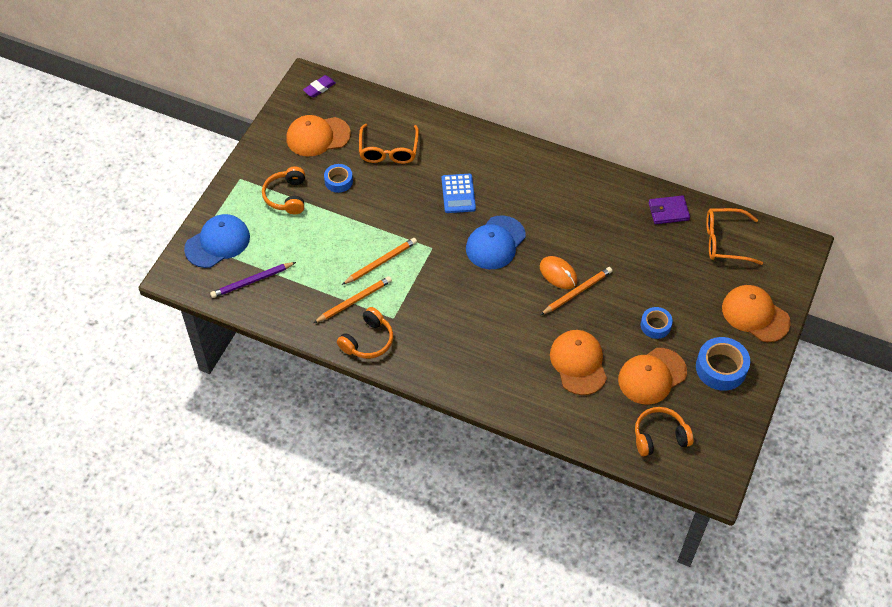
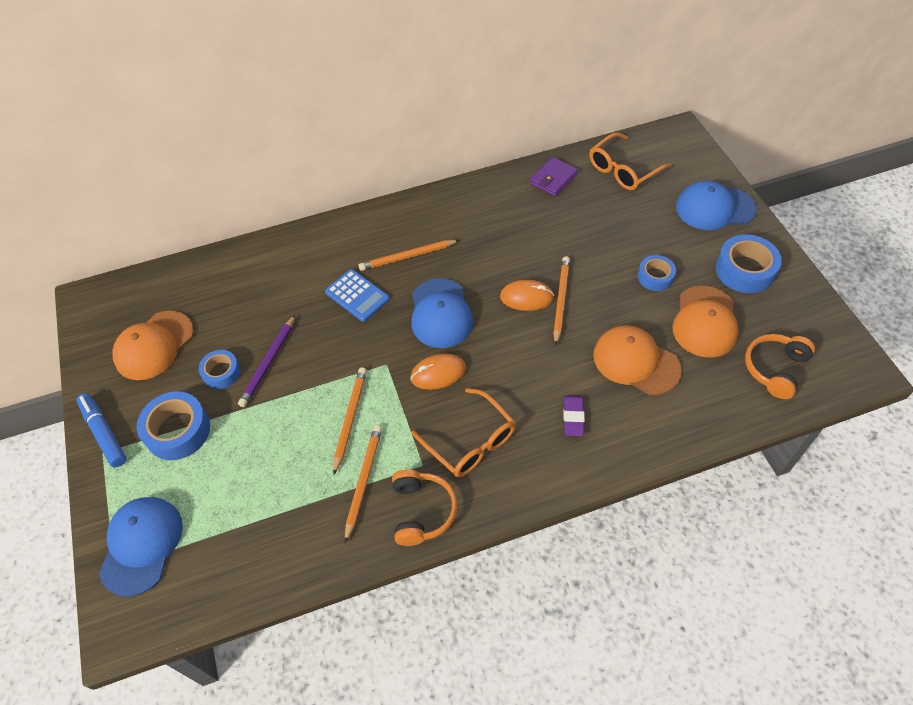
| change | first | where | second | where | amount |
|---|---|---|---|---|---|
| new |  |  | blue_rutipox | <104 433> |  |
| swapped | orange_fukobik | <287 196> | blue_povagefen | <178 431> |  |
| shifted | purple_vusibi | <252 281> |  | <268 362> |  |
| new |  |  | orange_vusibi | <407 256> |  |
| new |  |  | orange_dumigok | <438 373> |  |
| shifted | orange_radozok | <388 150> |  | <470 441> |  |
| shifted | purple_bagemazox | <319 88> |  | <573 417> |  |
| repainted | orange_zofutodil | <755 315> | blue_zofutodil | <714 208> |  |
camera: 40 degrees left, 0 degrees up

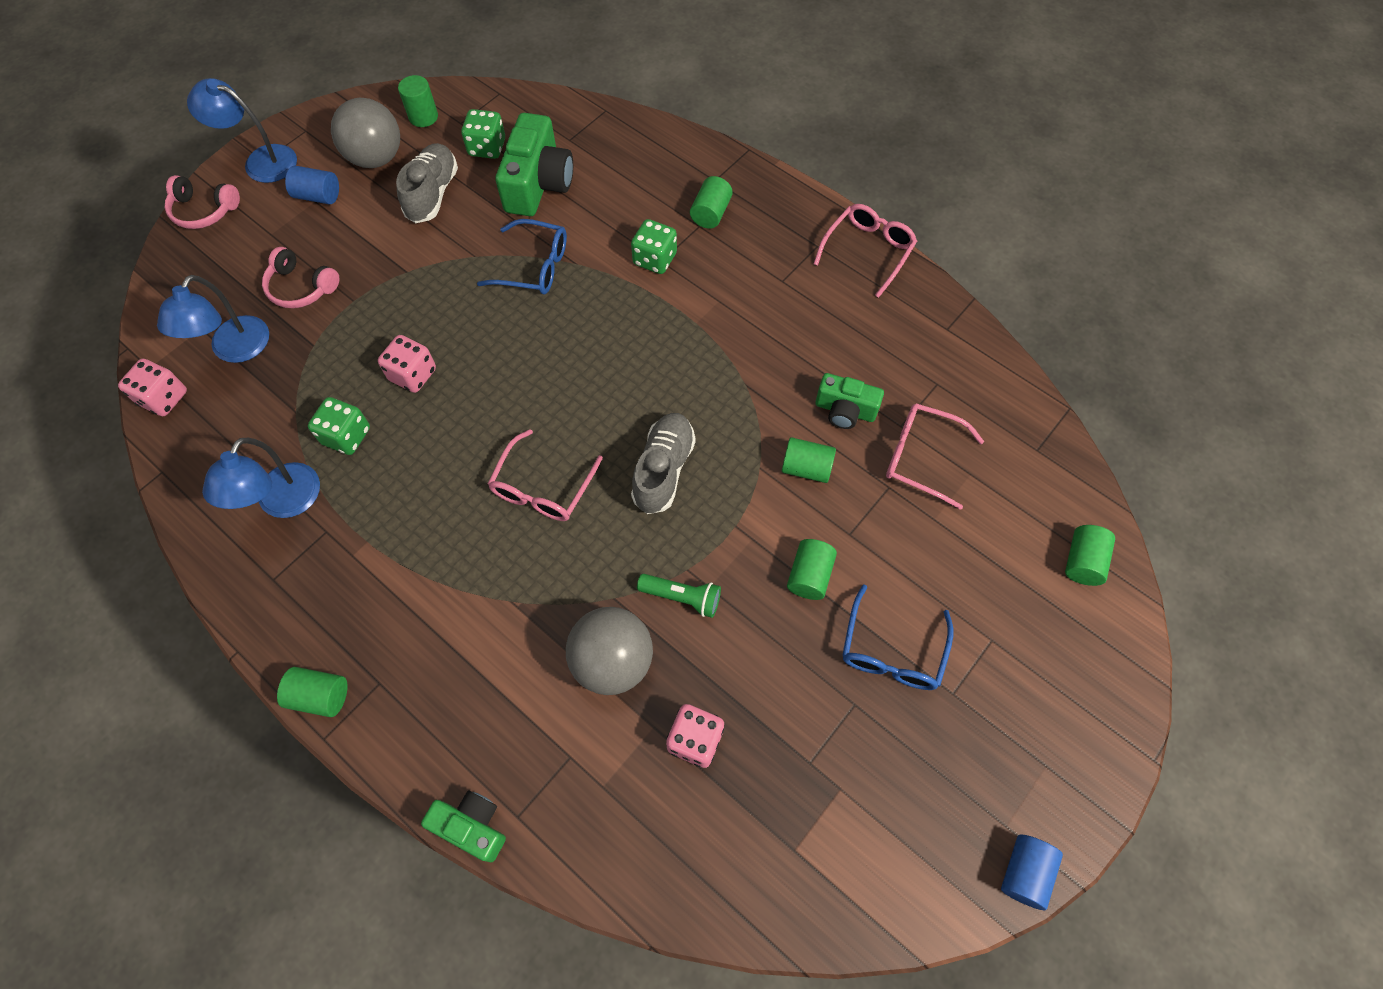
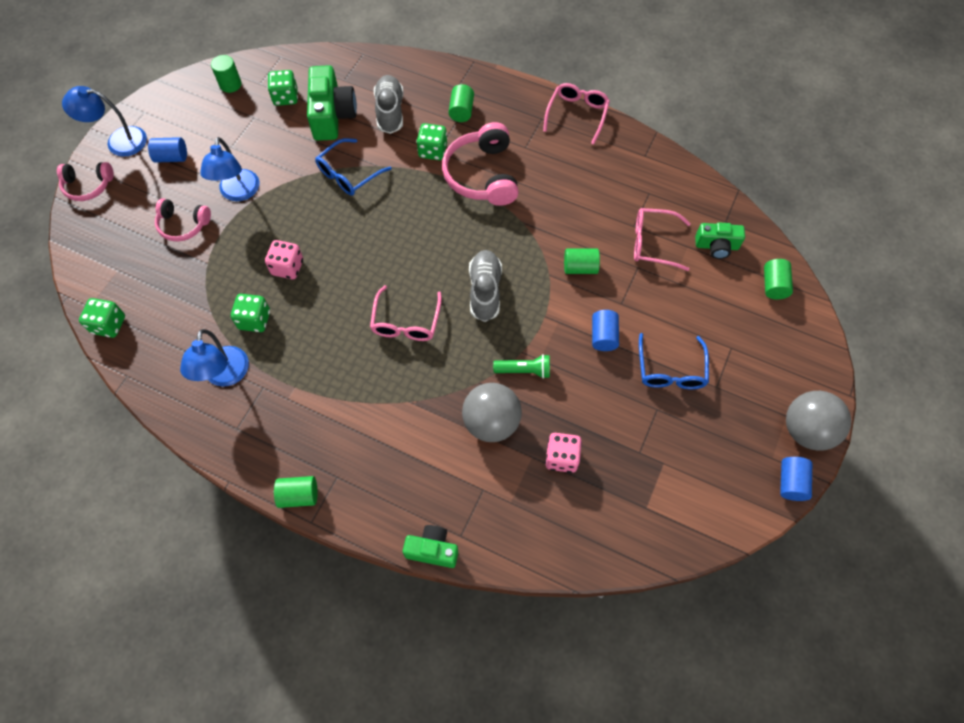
| change | first | where | second | where | amount |
|---|---|---|---|---|---|
| repainted | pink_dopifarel | <164 398> | green_dopifarel | <109 325> |  |
| shifted | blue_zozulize | <235 350> |  | <238 193> |  |
| rotated | blue_radozok | <534 266> |  | <348 174> | 135 degrees clockwise |
| shifted | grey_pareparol | <432 194> |  | <390 112> |  |
| new |  |  | pink_fukobik | <482 175> |  |
| repainted | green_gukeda | <809 575> | blue_gukeda | <603 336> |  |
| shifted | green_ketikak | <845 410> |  | <716 246> |  |
| shifted | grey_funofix | <376 158> |  | <806 430> |  |
camera: 15 degrees left, 0 degrees up

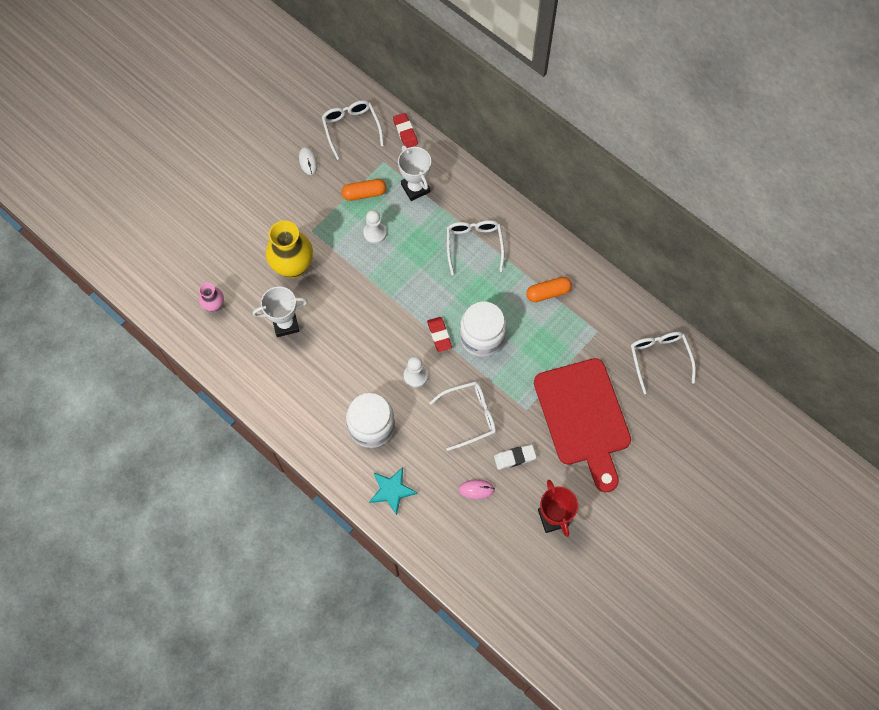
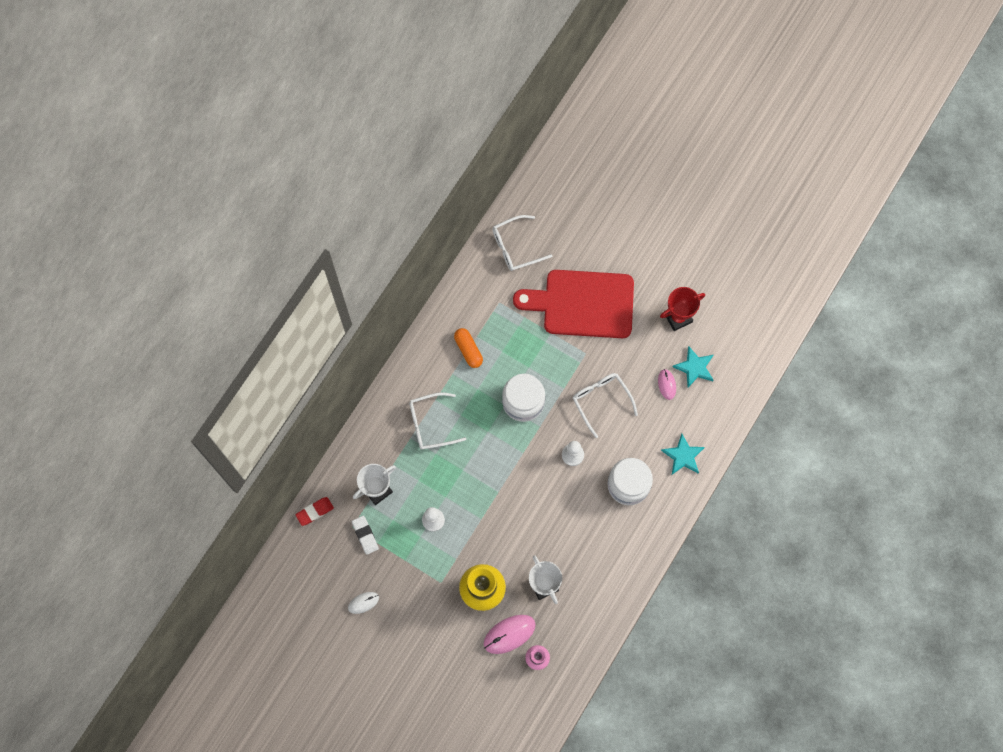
| change | first | where | second | where | amount |
|---|---|---|---|---|---|
| shifted | white_bagemazox | <514 458> |  | <365 535> |  |
| new |  |  | pink_dumigok | <509 634> |  |
| rotated | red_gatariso | <583 417> |  | <583 304> | 150 degrees counterclockwise |
| new |  |  | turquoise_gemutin | <694 367> |  |
| gone | white_radozok | <351 128> |  |  |  |
| gone | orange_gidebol | <364 194> |  |  |  |
| gone | red_bagemazox | <439 335> |  |  |  |
camera: 100 degrees left, 5 degrees up

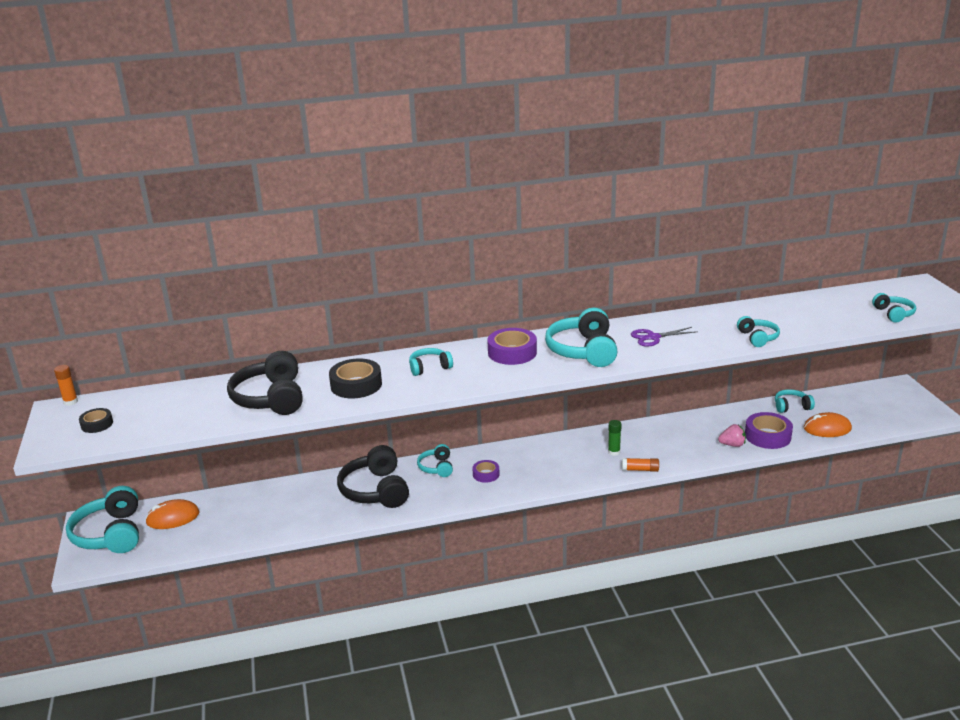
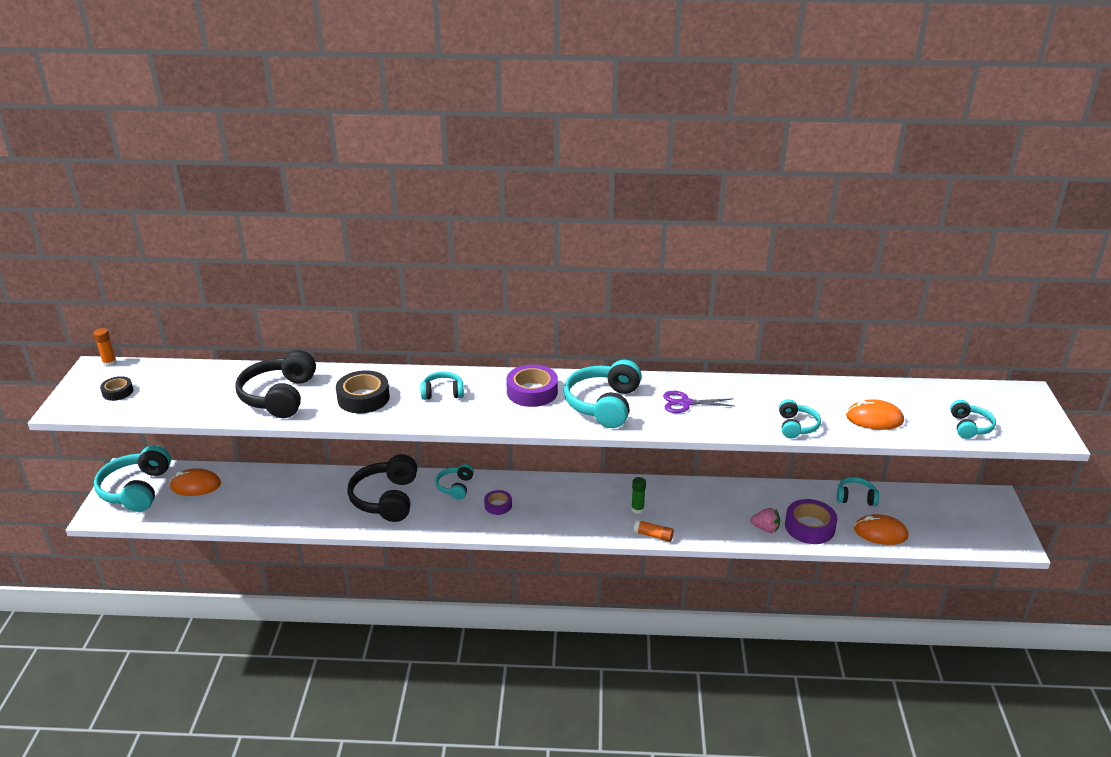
| change | first | where | second | where | amount |
|---|---|---|---|---|---|
| new |  |  | orange_dumigok | <874 418> |  |
camera: 15 degrees right, 5 degrees up

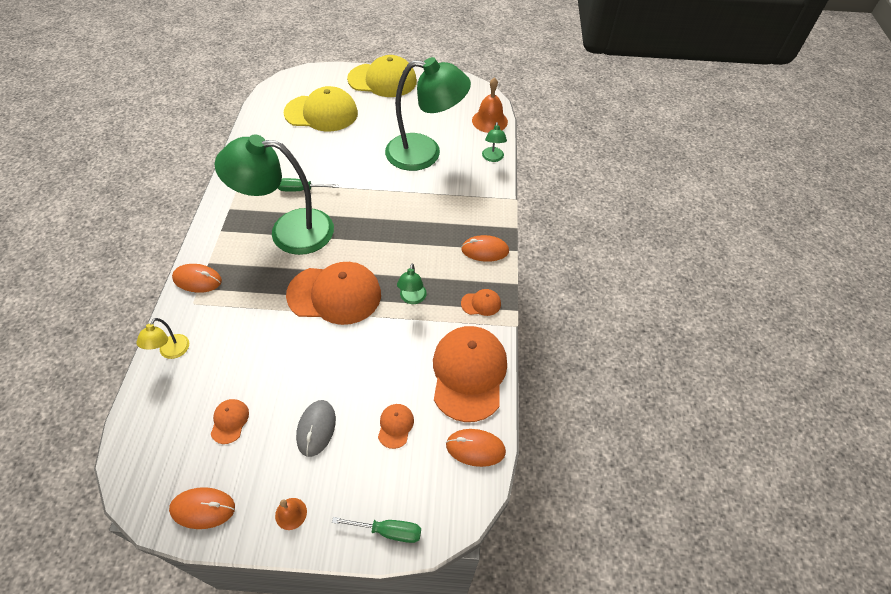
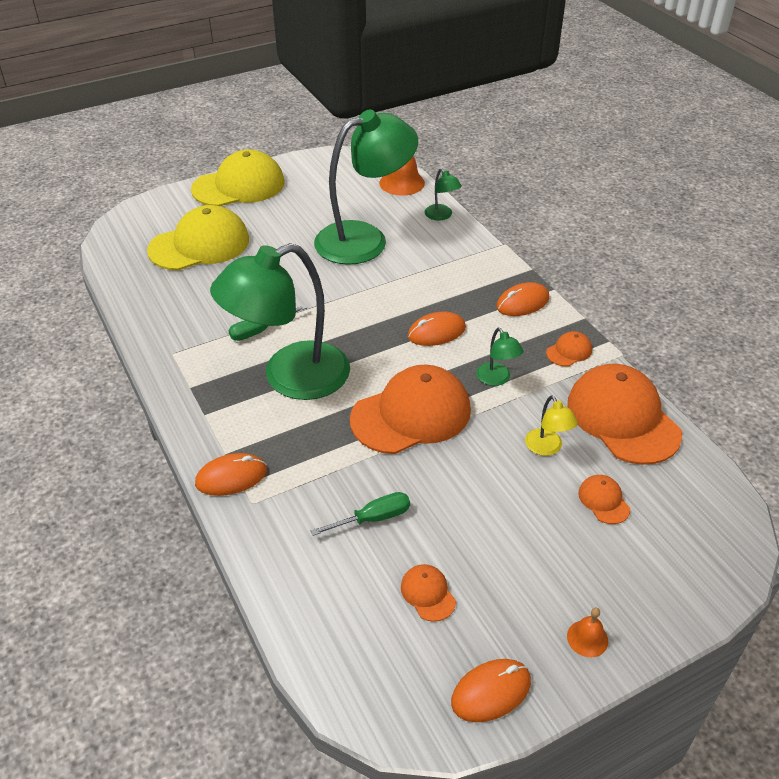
| change | first | where | second | where | amount |
|---|---|---|---|---|---|
| shifted | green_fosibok | <389 531> |  | <374 518> |  |
| shifted | orange_dumigok | <475 448> |  | <436 332> |  |
| shifted | yellow_zozulize | <171 352> |  | <547 448> |  |
| gone | grey_dumigok | <316 428> |  |  |  |
camera: 30 degrees left, 10 degrees down

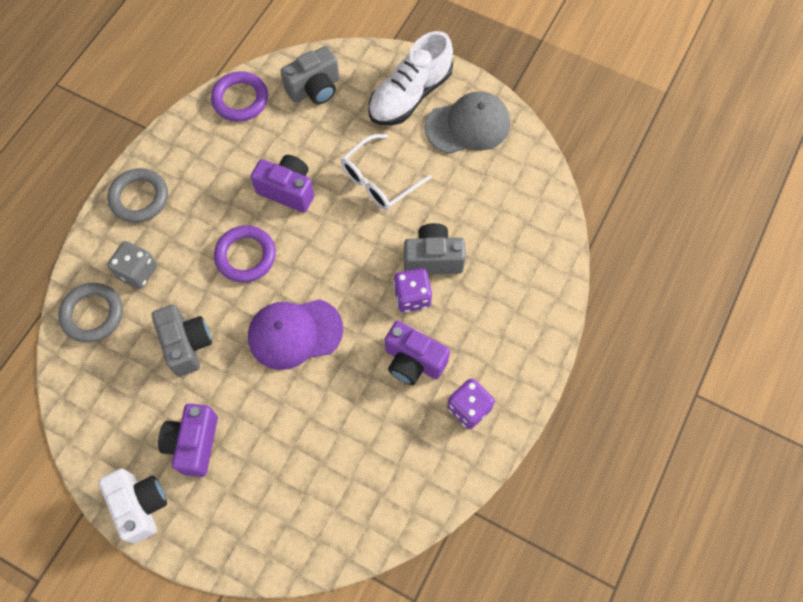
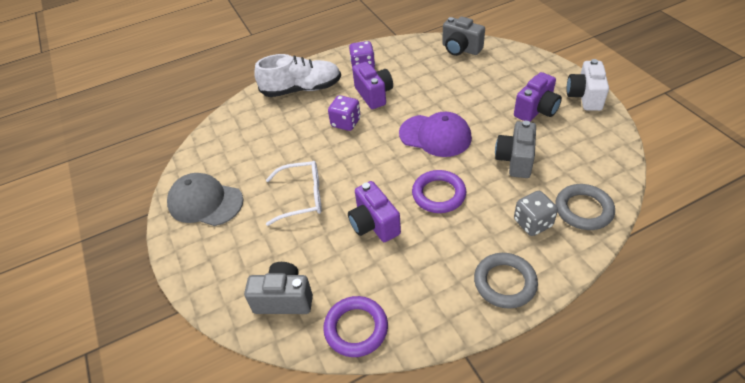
| change | first | where | second | where | amount |
|---|---|---|---|---|---|
| shifted | white_pareparol | <410 95> |  | <302 89> |  |
| shifted | grey_ketikak | <433 258> |  | <460 49> |  |
camera: 140 degrees left, 20 degrees down

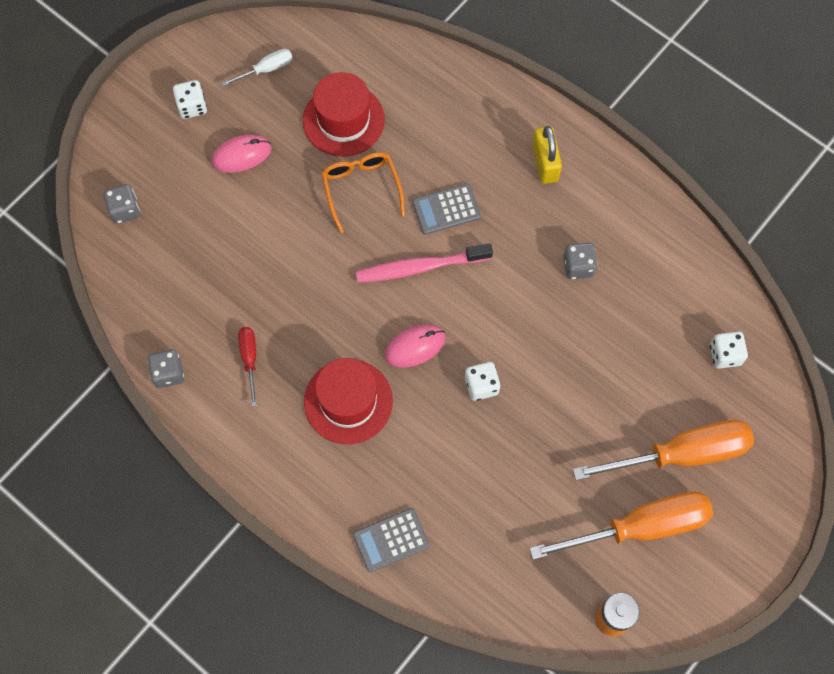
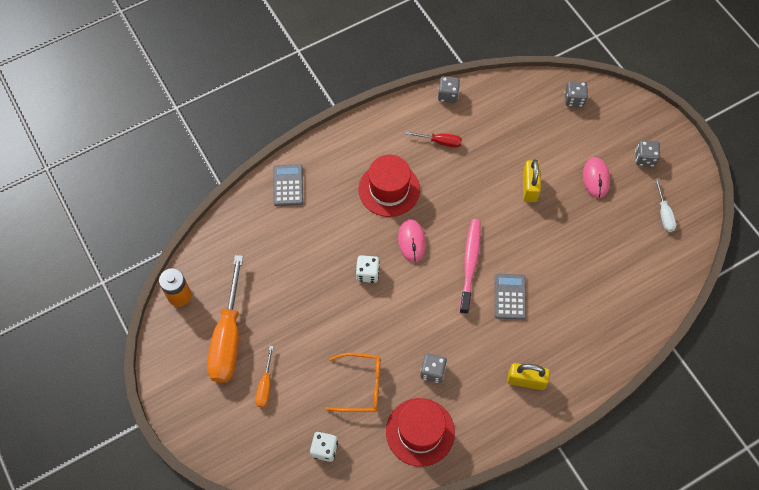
| change | first | where | second | where | amount |
|---|---|---|---|---|---|
| scaled | orange_fosibok | <681 454> |  | <265 385> | x0.47 |
| shifted | orange_radozok | <361 189> |  | <360 386> |  |
| shifted | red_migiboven | <343 120> |  | <420 432> |  |
| new |  |  | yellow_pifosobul | <529 187> |  |
| repainted | white_dopifarel | <192 106> | grey_dopifarel | <645 158> |  |
camera: 110 degrees right, 5 degrees down

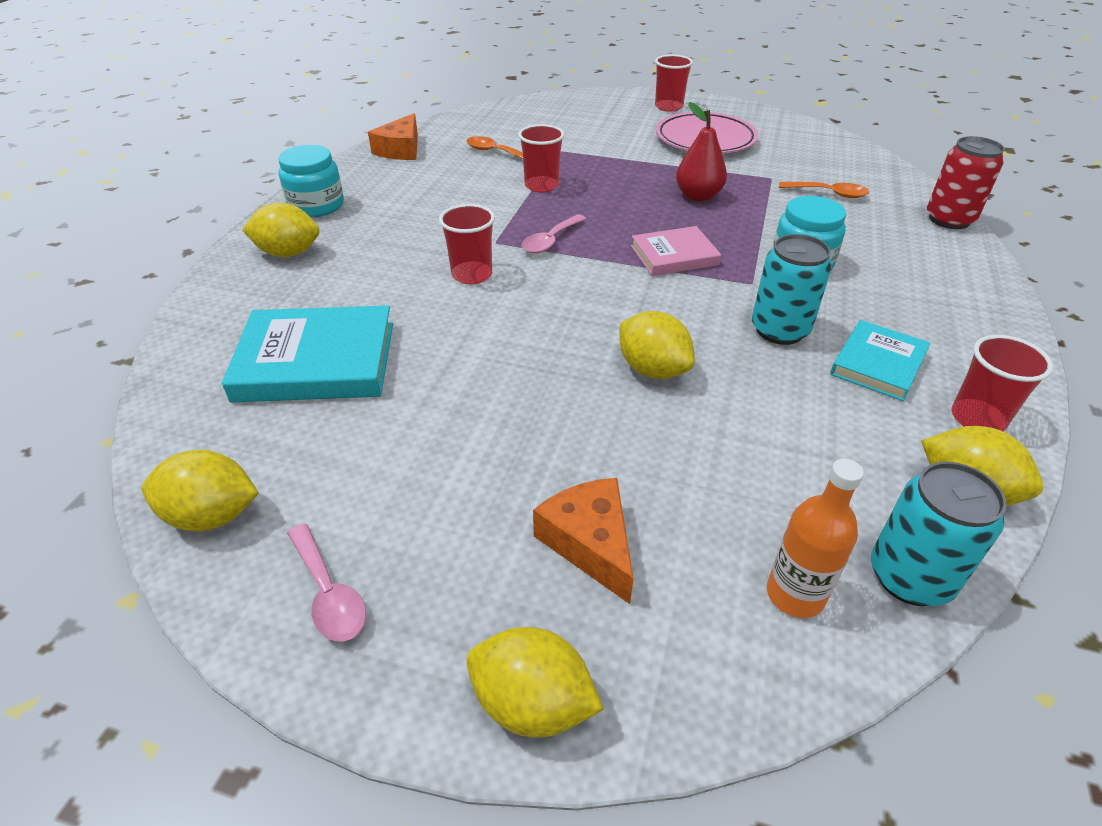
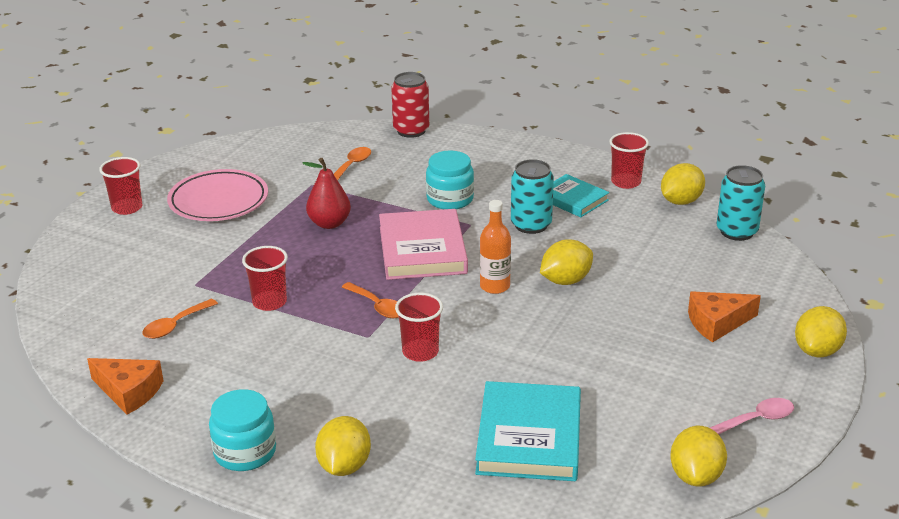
| change | first | where | second | where | amount |
|---|---|---|---|---|---|
| repainted | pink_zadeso | <550 241> | orange_zadeso | <377 306> |  |
| scaled | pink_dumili | <674 255> |  | <422 250> | x1.65 |
| shifted | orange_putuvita | <795 594> |  | <495 286> |  |
camera: 80 degrees left, 10 degrees down

